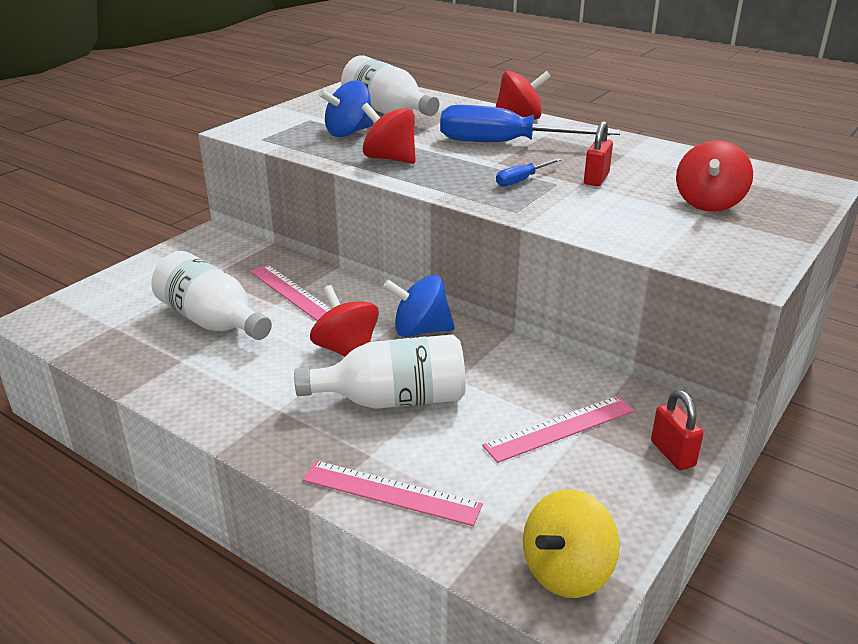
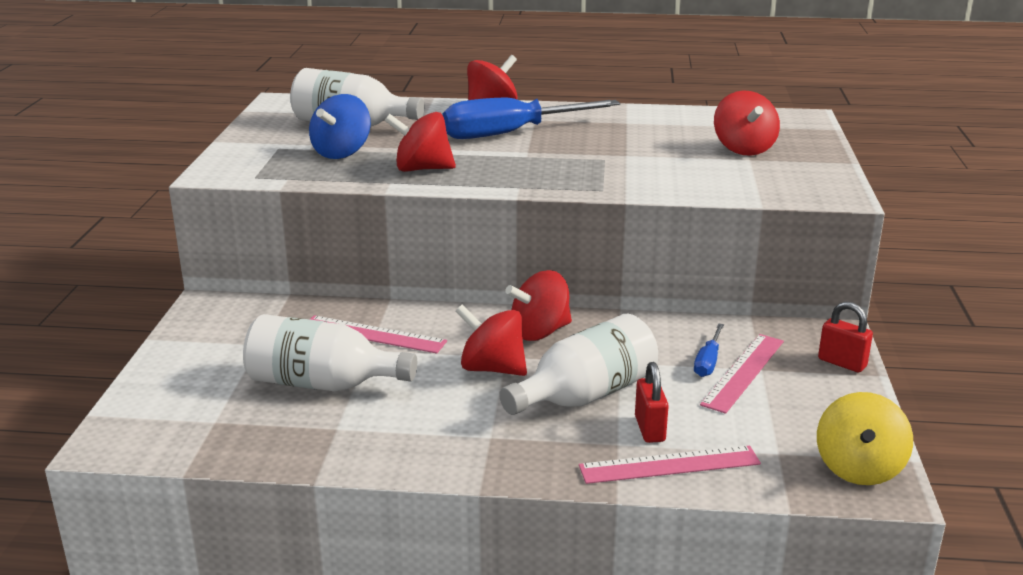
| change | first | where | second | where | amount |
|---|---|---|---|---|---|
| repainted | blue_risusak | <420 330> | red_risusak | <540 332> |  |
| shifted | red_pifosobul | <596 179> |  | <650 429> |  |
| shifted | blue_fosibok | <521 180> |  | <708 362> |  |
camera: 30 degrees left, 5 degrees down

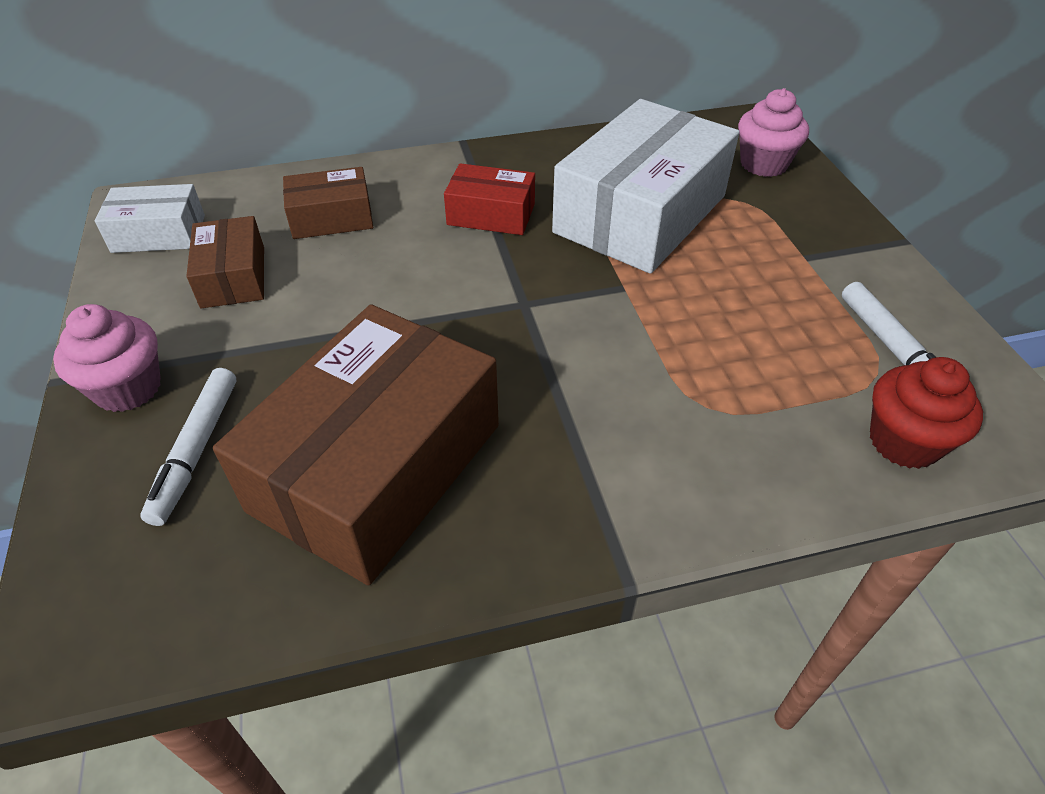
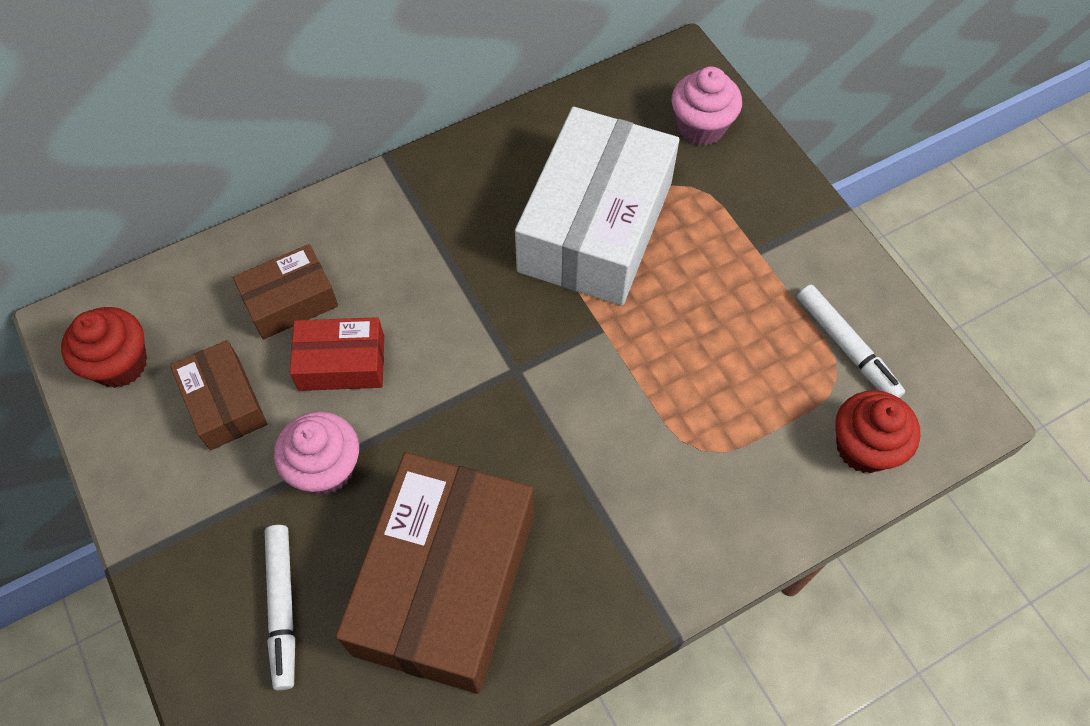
| change | first | where | second | where | amount |
|---|---|---|---|---|---|
| swapped | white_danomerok | <159 234> | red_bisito | <120 364> |  |
| shifted | pink_bisito | <128 388> |  | <326 468> |  |
| shifted | red_danomerok | <491 214> |  | <342 363> |  |
camera: 15 degrees left, 15 degrees up

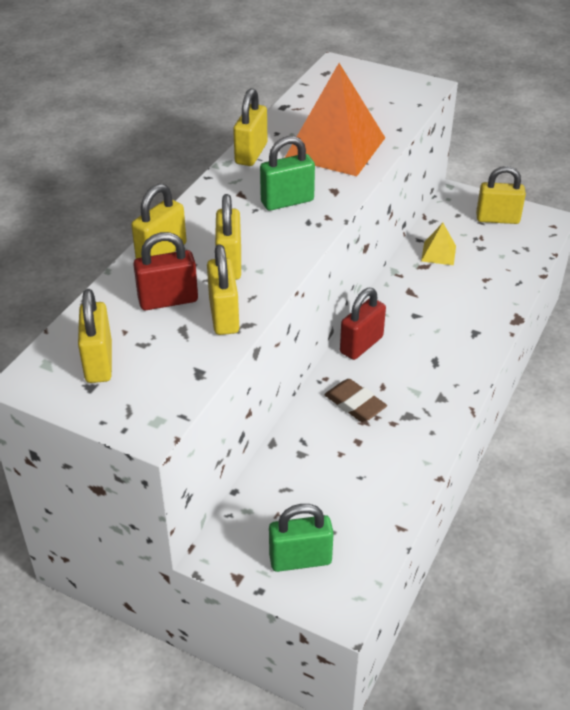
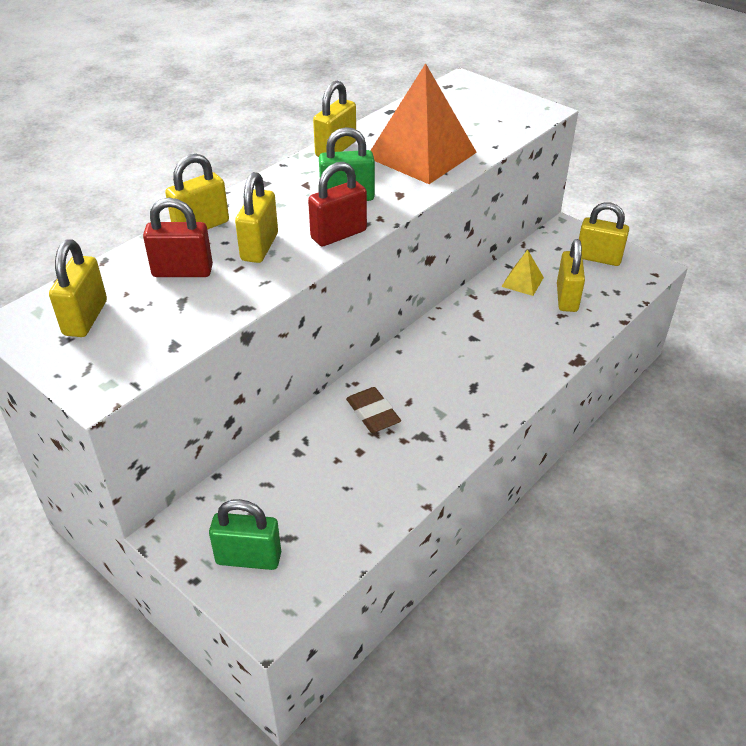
| change | first | where | second | where | amount |
|---|---|---|---|---|---|
| shifted | red_pifosobul | <361 345> |  | <338 234> |  |
| shifted | yellow_pifosobul | <224 316> |  | <567 298> |  |
camera: 15 degrees right, 0 degrees up

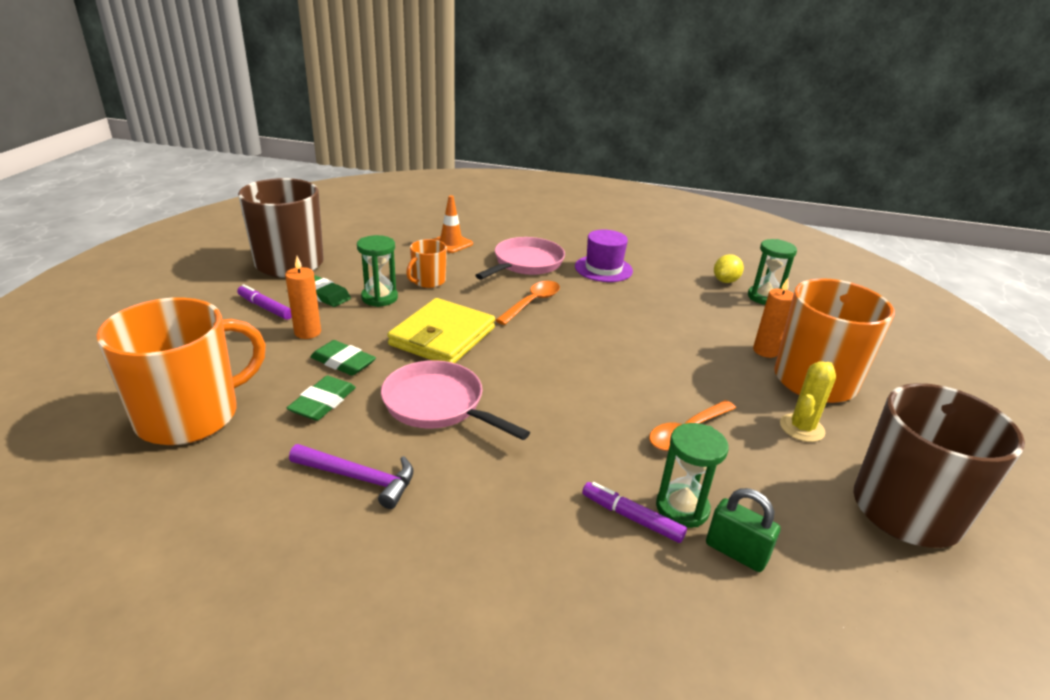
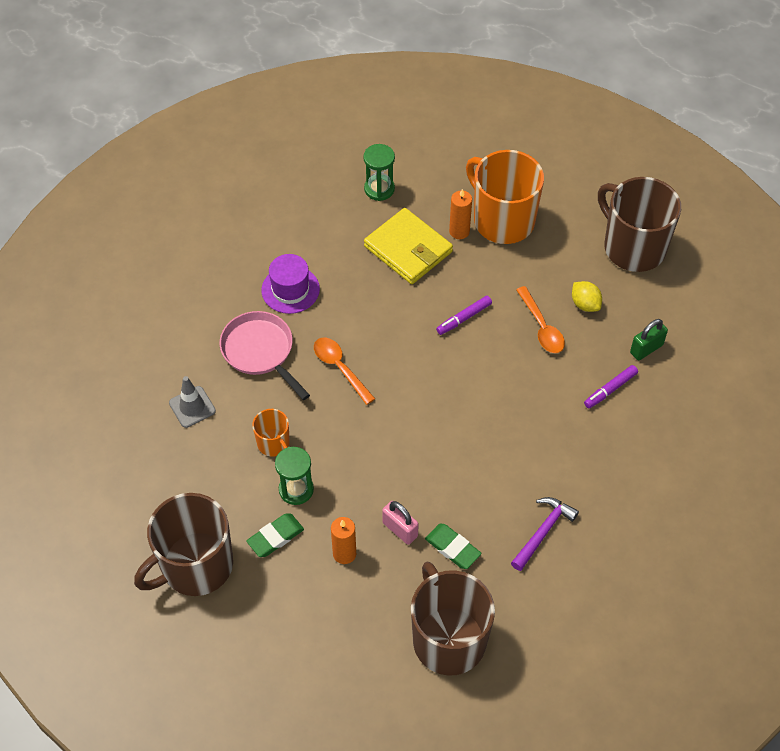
| change | first | where | second | where | amount |
|---|---|---|---|---|---|
| repainted | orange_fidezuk | <451 243> | grey_fidezuk | <192 407> |  |
| shifted | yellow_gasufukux | <443 336> |  | <408 249> |  |
| swapped | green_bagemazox | <343 362> | pink_pifosobul | <400 529> |  |
| repainted | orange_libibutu | <190 416> | brown_libibutu | <448 639> |  |
| shifted | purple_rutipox | <265 307> |  | <464 318> |  |
| shifted | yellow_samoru | <725 281> |  | <585 304> |  |
| gone | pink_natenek | <438 405> |  |  |  |
| gone | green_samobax | <682 508> |  |  |  |
| gone | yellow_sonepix | <801 428> |  |  |  |
camera: 70 degrees left, 25 degrees up

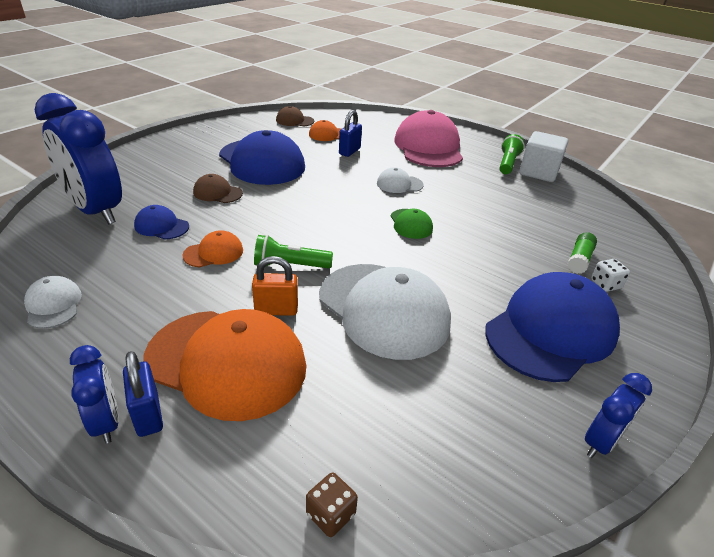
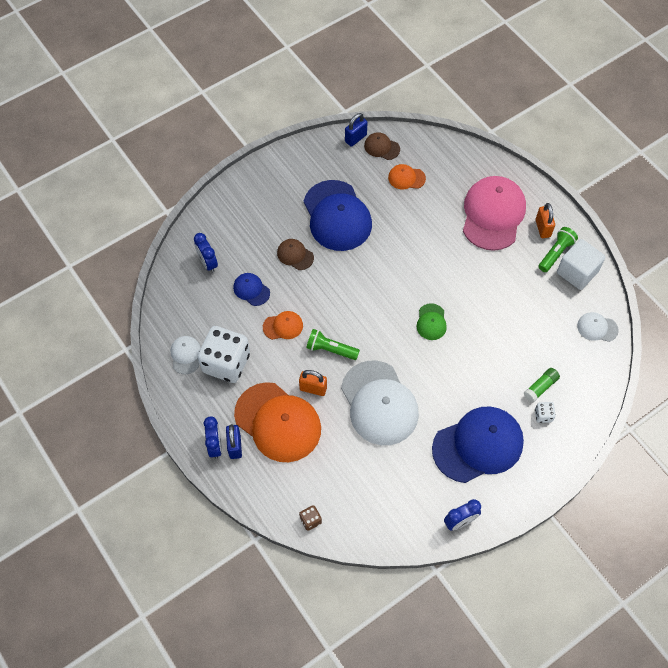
| change | first | where | second | where | amount |
|---|---|---|---|---|---|
| scaled | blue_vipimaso | <96 211> |  | <208 263> | x0.49 |
| new |  |  | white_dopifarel | <226 363> |  |
| shifted | blue_pifosobul | <349 151> |  | <355 138> |  |
| new |  |  | orange_pifosobul | <543 228> |  |
| shifted | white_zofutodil | <399 184> |  | <597 328> |  |
camera: 20 degrees right, 25 degrees up

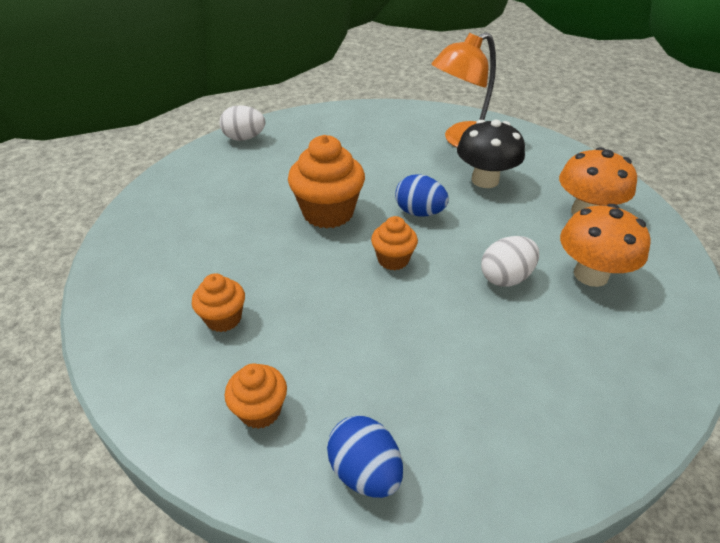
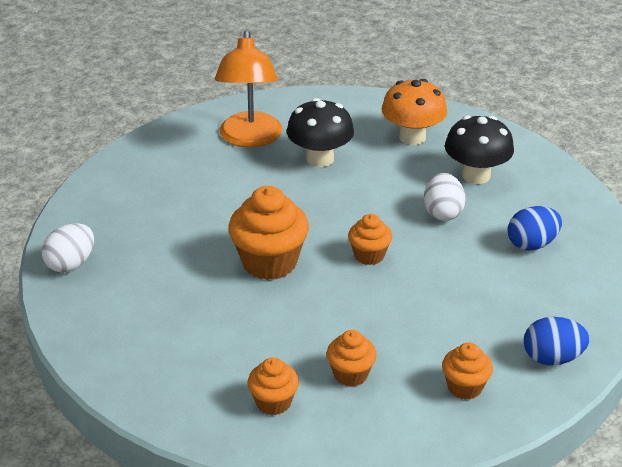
| change | first | where | second | where | amount |
|---|---|---|---|---|---|
| new |  |  | orange_bisito | <273 402> |  |
| repainted | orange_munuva | <590 275> | black_munuva | <476 175> |  |
| shifted | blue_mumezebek | <419 213> |  | <531 244> |  |
camera: 55 degrees left, 5 degrees down

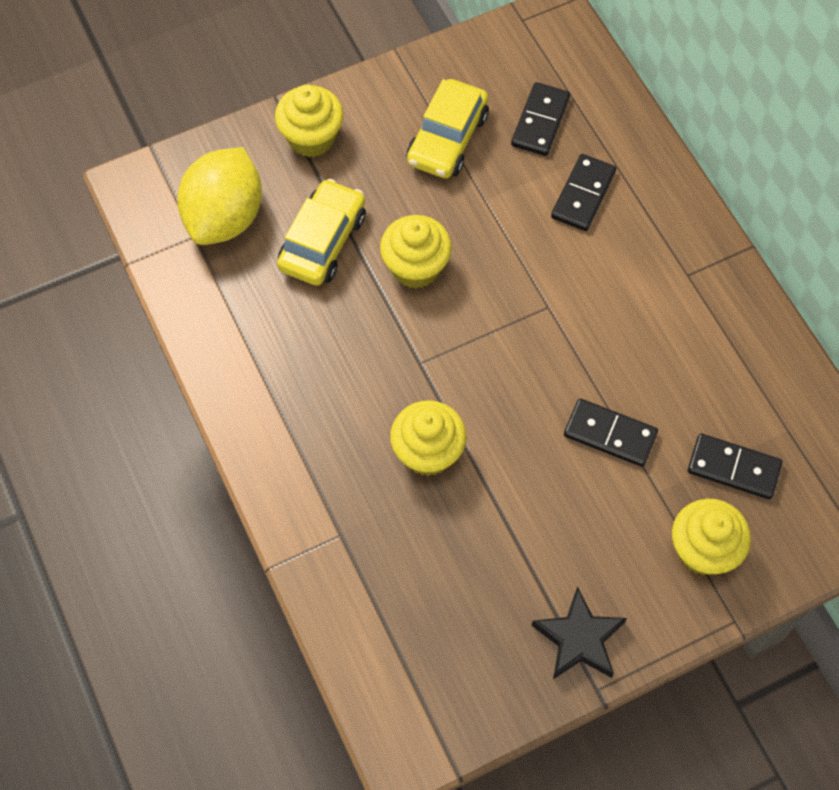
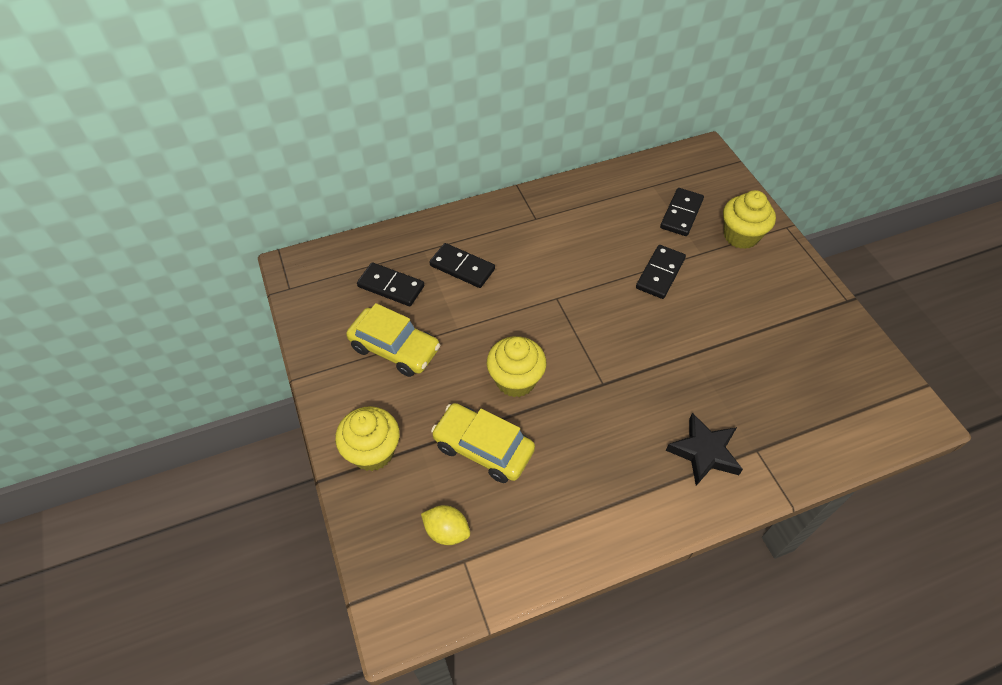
| change | first | where | second | where | amount |
|---|---|---|---|---|---|
| scaled | yellow_samoru | <225 217> |  | <447 531> | x0.49 |
| shifted | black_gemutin | <579 639> |  | <704 452> |  |
| gone | yellow_bisito | <428 452> |  |  |  |
camera: 85 degrees left, 10 degrees down

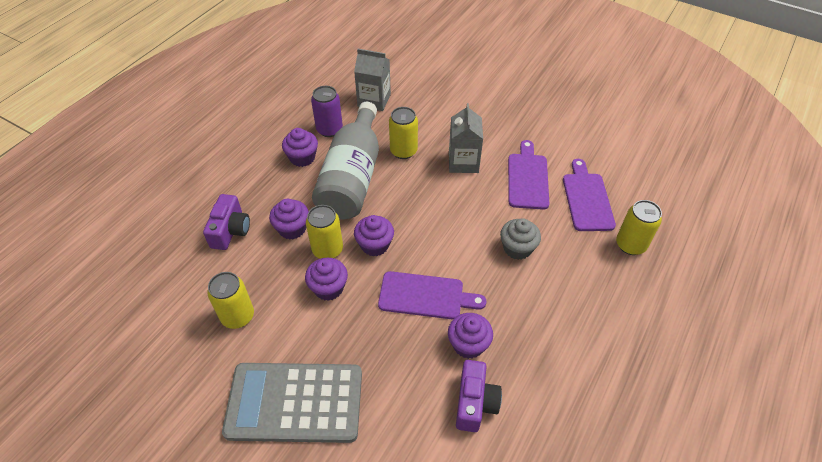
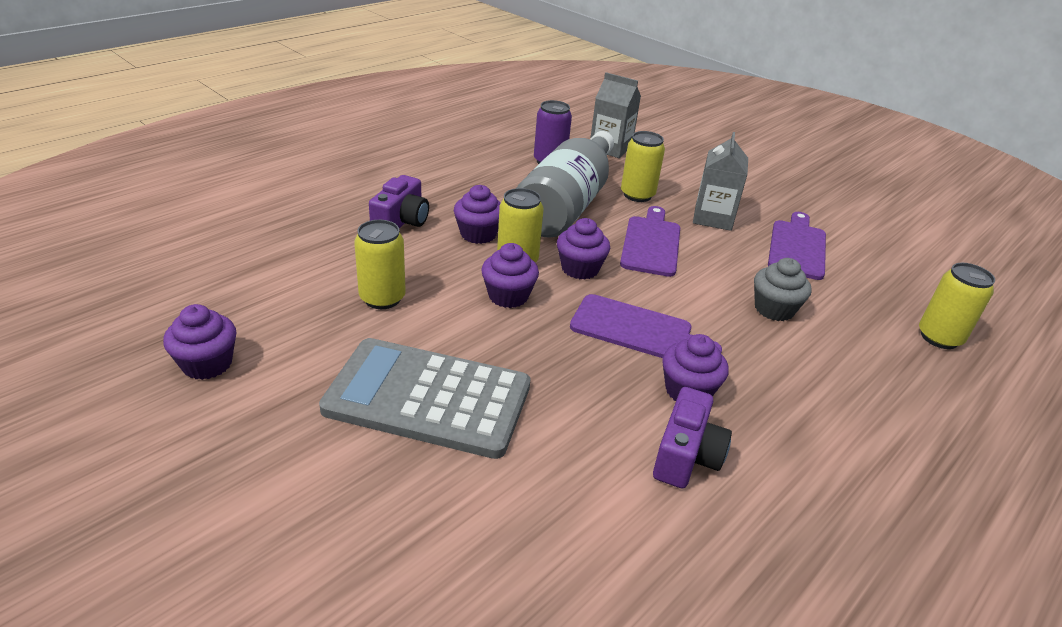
| change | first | where | second | where | amount |
|---|---|---|---|---|---|
| shifted | purple_bisito | <302 158> |  | <207 364> |  |
| shifted | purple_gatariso | <587 199> |  | <651 243> |  |
camera: 10 degrees right, 15 degrees down

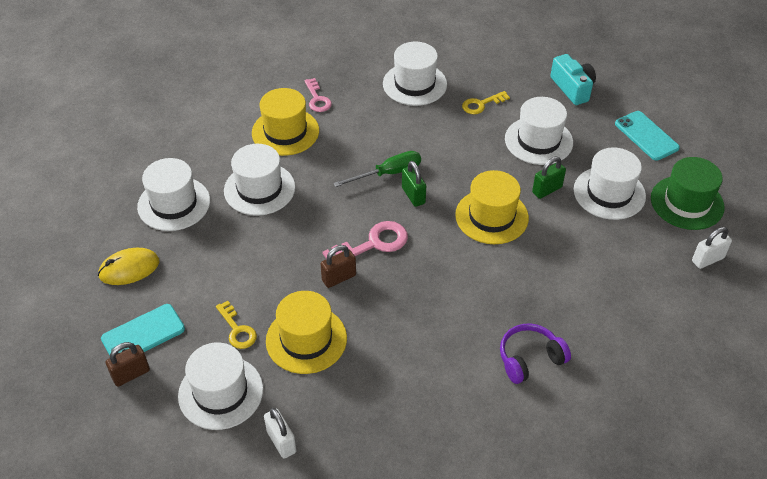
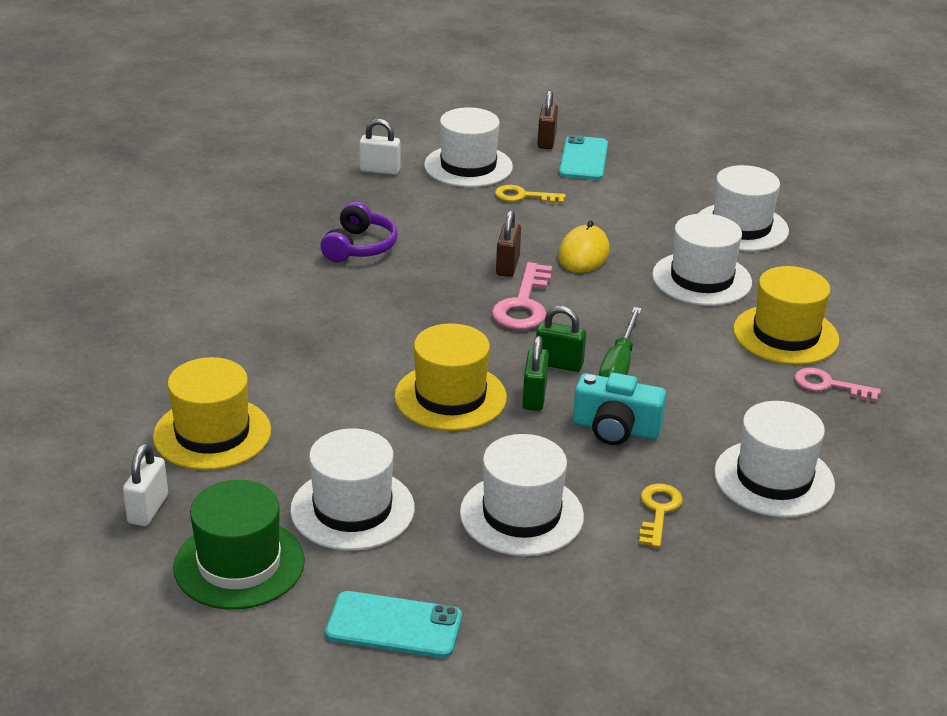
| change | first | where | second | where | amount |
|---|---|---|---|---|---|
| shifted | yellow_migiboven | <306 339> |  | <212 433> |  |
| shifted | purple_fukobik | <530 358> |  | <359 247> |  |
| shifted | green_pifosobul | <547 190> |  | <534 397> |  |
| shifted | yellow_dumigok | <129 268> |  | <583 254> |  |
| shifted | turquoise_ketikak | <572 88> |  | <615 429> |  |
camera: 130 degrees right, 15 degrees down

